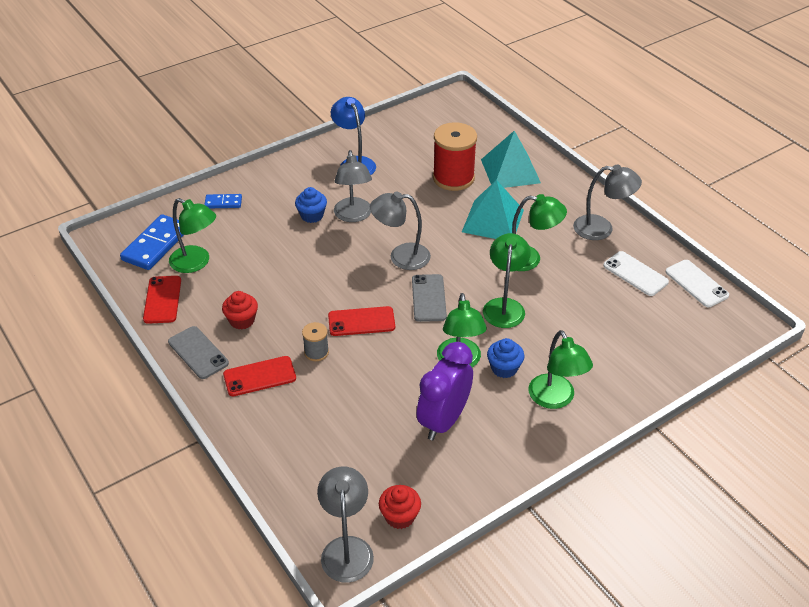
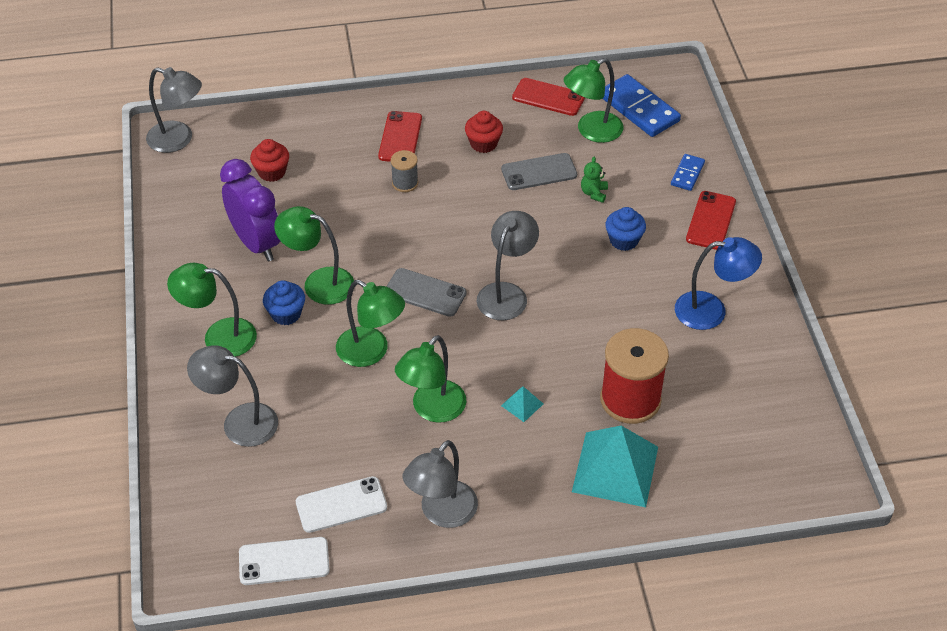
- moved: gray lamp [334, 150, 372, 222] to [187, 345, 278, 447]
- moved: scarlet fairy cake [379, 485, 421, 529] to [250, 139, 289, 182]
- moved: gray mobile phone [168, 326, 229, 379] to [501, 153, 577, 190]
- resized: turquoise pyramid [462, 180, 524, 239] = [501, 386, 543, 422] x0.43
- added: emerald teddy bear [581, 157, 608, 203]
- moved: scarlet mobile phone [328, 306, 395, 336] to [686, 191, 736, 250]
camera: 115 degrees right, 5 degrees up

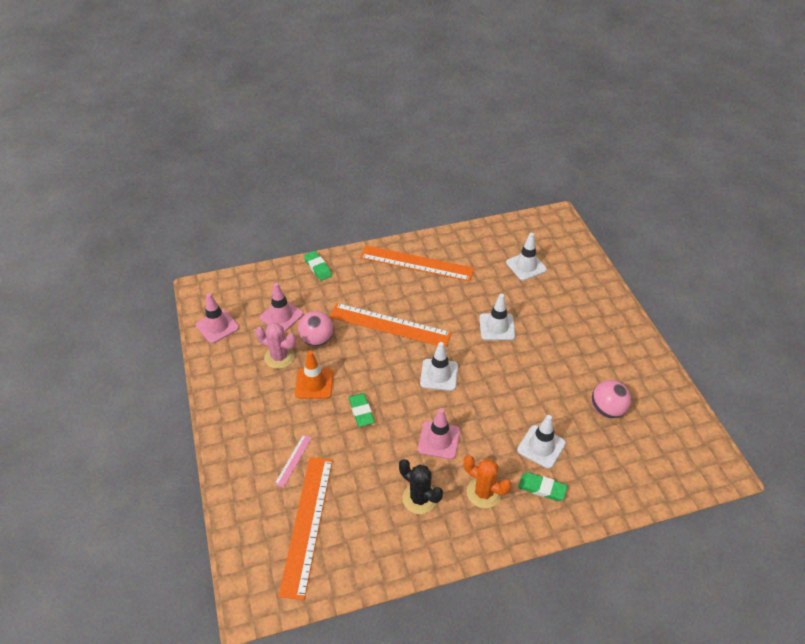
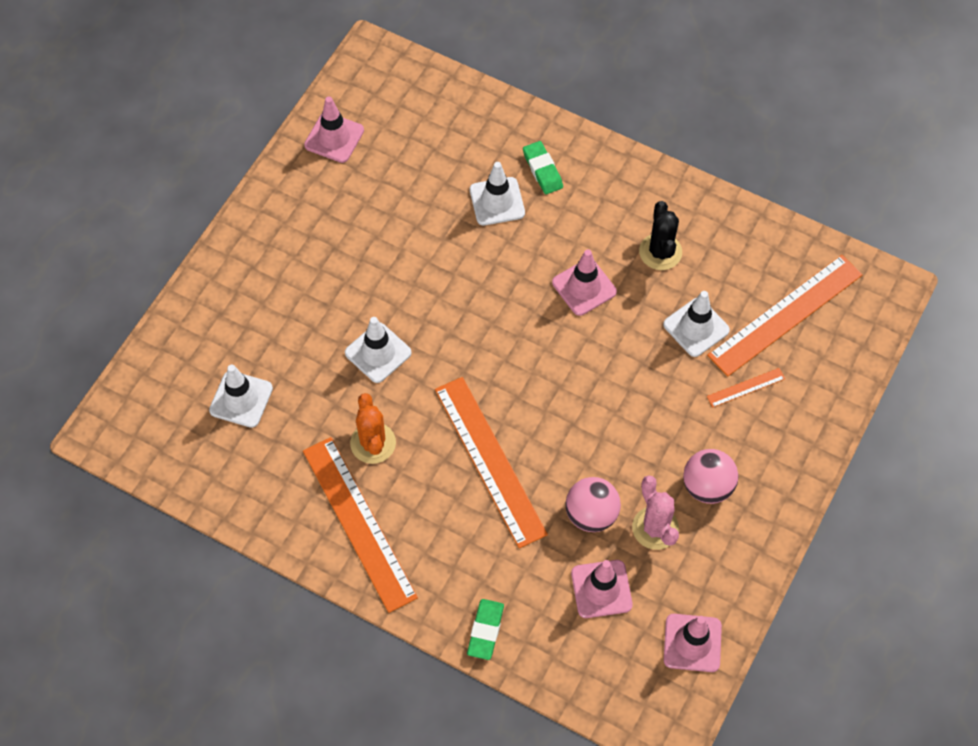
- added: rosy safety cone [304, 96, 364, 163]
- moved: orange-coloured prickly plant [463, 455, 512, 508] to [350, 393, 396, 464]
- moved: pure white safety cone [420, 342, 458, 391] to [663, 291, 730, 357]
- moved: rosy play ball [591, 380, 631, 418] to [683, 449, 738, 504]
- recoloured: rosy measuring stick [275, 435, 312, 488] to orange-coloured measuring stick [707, 368, 785, 407]
- removed: orange-coloured safety cone [295, 351, 333, 399]
- removed: emerald pencil eraser [348, 393, 375, 427]
camera: 135 degrees left, 15 degrees up

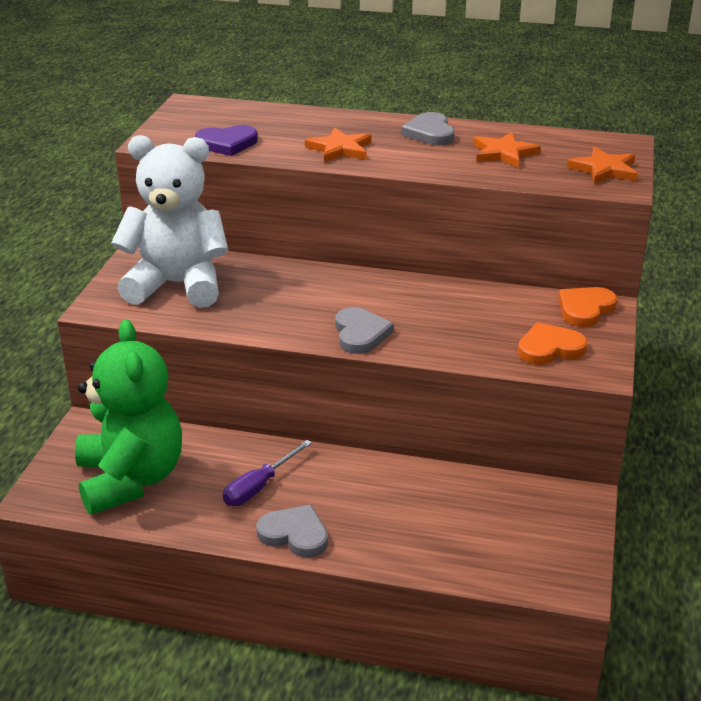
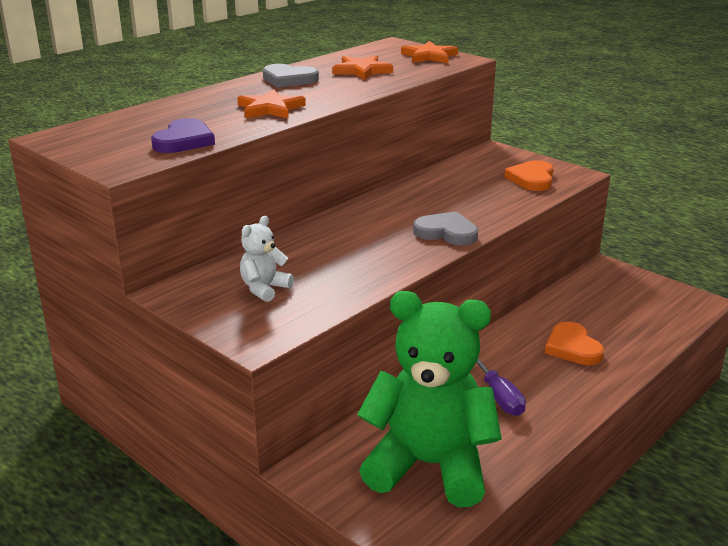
- resized: pure white teddy bear [111, 135, 229, 308] = [240, 216, 294, 302] x0.42
- moved: orange-coloured heart shape [558, 287, 617, 327] to [545, 322, 604, 365]
- removed: gray heart shape [256, 505, 328, 558]
camera: 60 degrees left, 5 degrees down

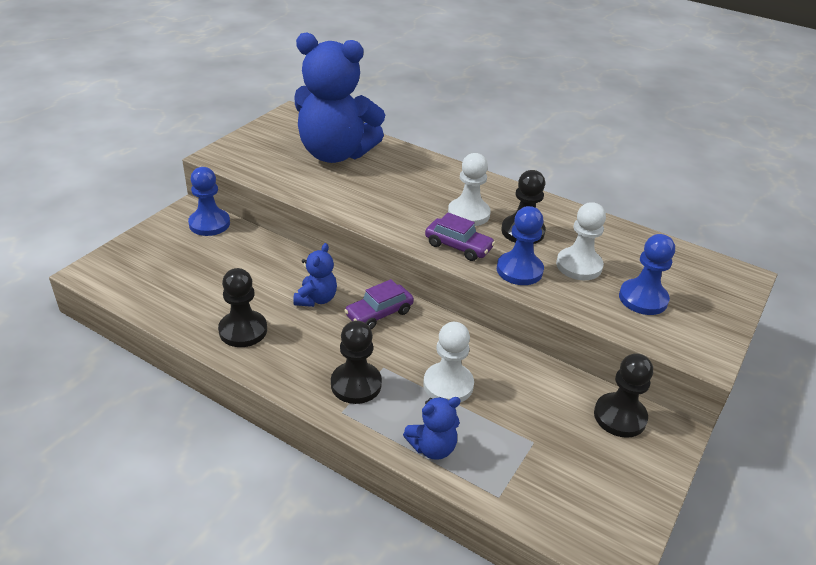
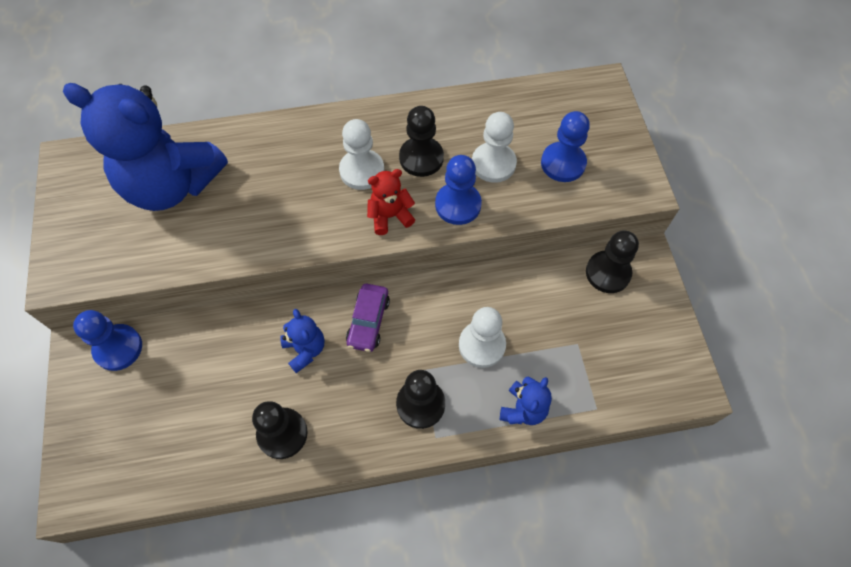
- turned: royal blue teddy bear [294, 33, 385, 163] = [63, 83, 228, 211] 45 degrees clockwise
- replaced: purple automobile [425, 212, 495, 261] to scarlet teddy bear [367, 169, 415, 235]
camera: 40 degrees left, 25 degrees up

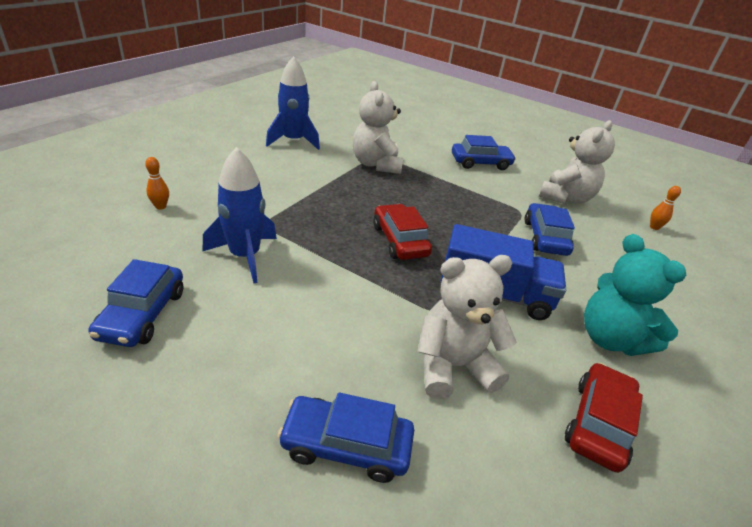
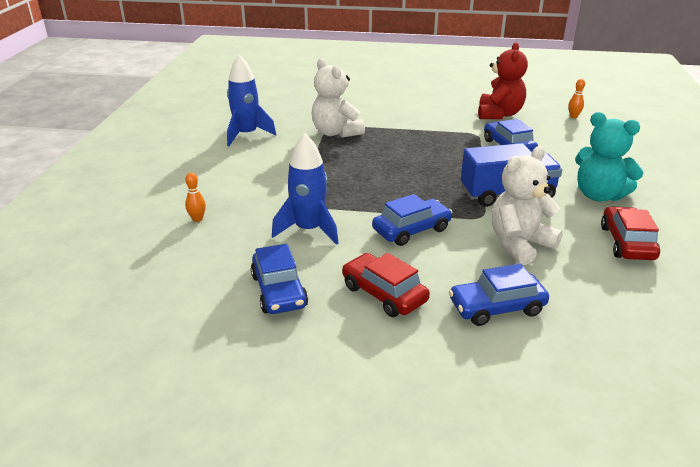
- moved: scarlet automobile [373, 204, 432, 260] to [342, 253, 430, 317]
- moved: royal blue automobile [452, 135, 516, 170] to [372, 194, 452, 246]
- recoloured: pure white teddy bear [539, 120, 615, 204] to scarlet teddy bear [478, 42, 528, 119]
camera: 20 degrees left, 5 degrees down

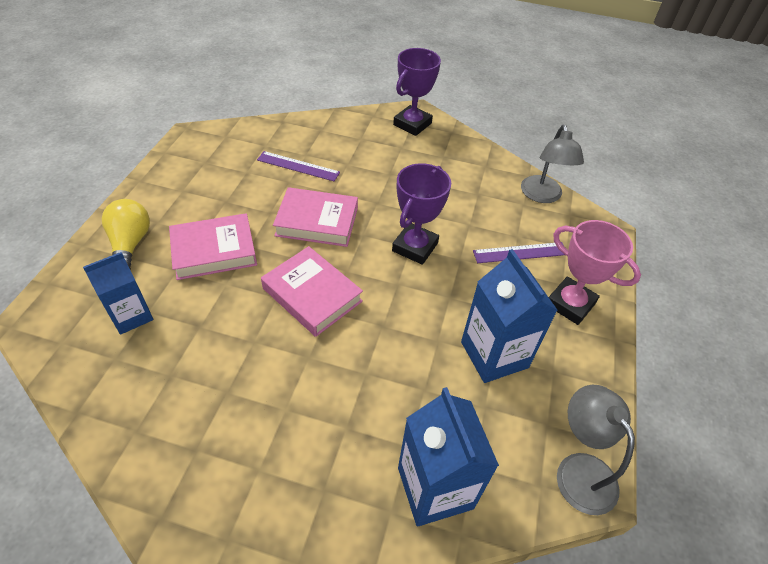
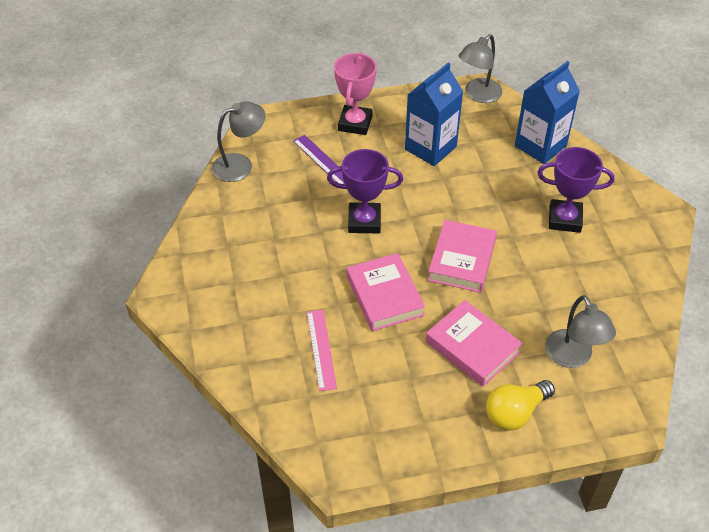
- recoloured: purple measuring stick [257, 151, 340, 181] to rosy measuring stick [307, 310, 337, 391]
- moved: purple trophy [393, 48, 441, 136] to [537, 147, 615, 233]
- replaced: royal blue milk carton [83, 252, 154, 335] to gray lamp [545, 295, 616, 368]
camera: 115 degrees left, 0 degrees up

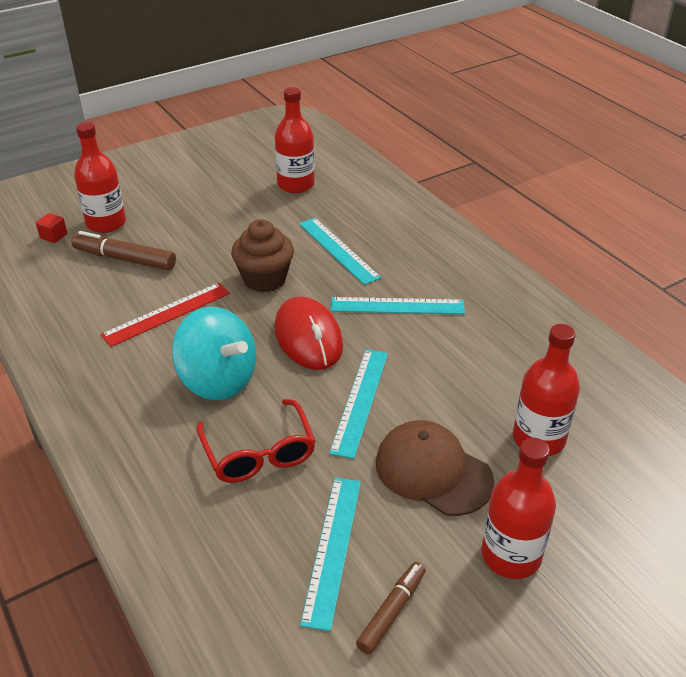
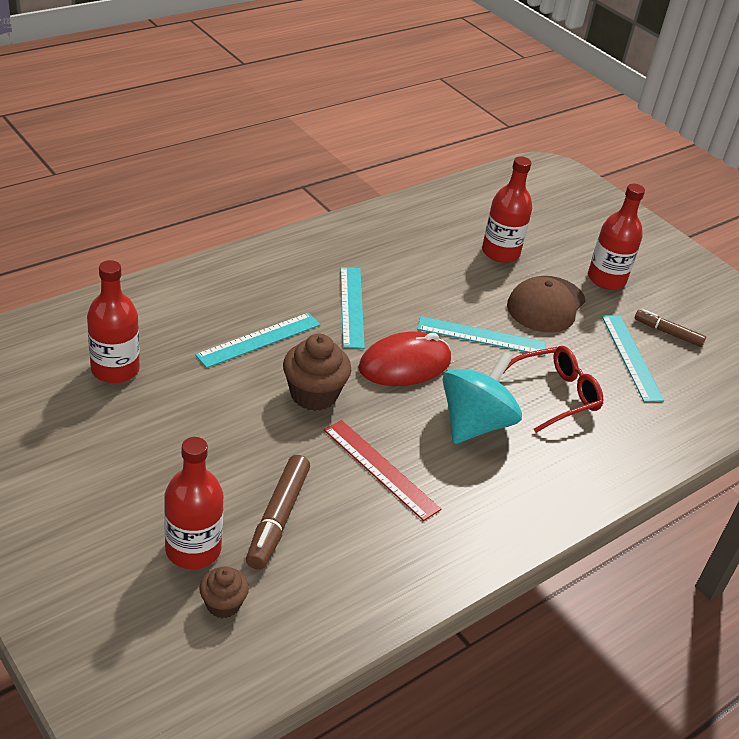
- replaced: scarlet block [36, 213, 67, 243] to dark brown fairy cake [199, 566, 249, 618]
- turned: turquoise measuring stick [300, 478, 361, 631] = [602, 316, 664, 402] 75 degrees clockwise
camera: 100 degrees left, 0 degrees up

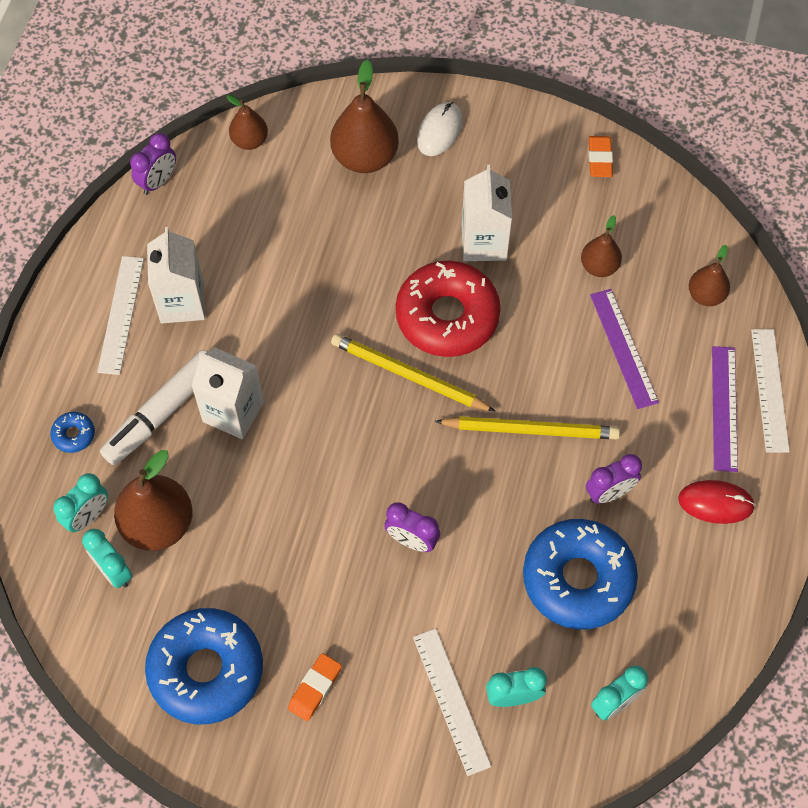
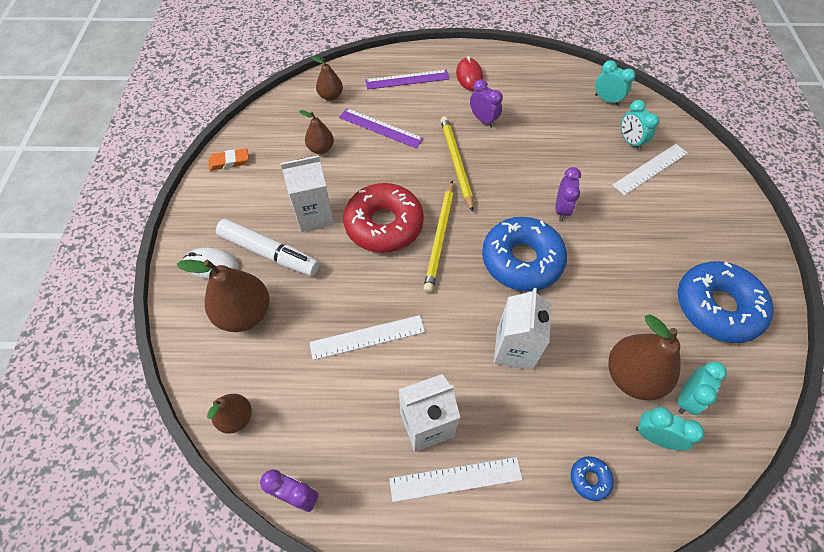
- moved: pure white felt pen [100, 350, 207, 465] to [216, 219, 319, 276]
- moved: pure white measuring stick [751, 329, 790, 453] to [309, 315, 425, 360]
- turned: purple measuring stick [590, 289, 659, 409] = [339, 108, 424, 149] 60 degrees clockwise
- moved: royal blue donut [523, 519, 638, 630] to [482, 217, 567, 292]
- removed: orange-coloured pencil eraser [288, 653, 342, 721]
camera: 105 degrees left, 5 degrees down

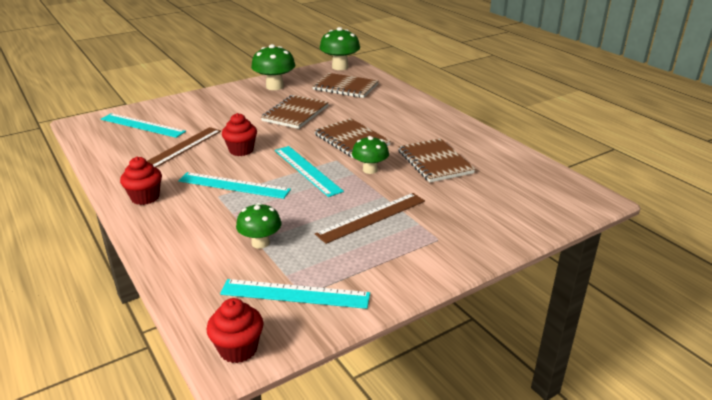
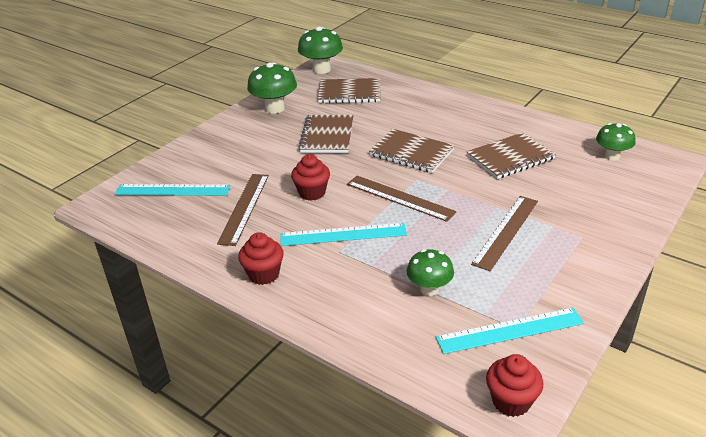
- recoloured: turquoise measuring stick [275, 146, 344, 197] to dark brown measuring stick [347, 176, 456, 222]
- turned: dark brown notebook [398, 138, 475, 182] = [467, 132, 556, 179] 75 degrees counterclockwise
- moved: emerald mushroom [352, 136, 389, 174] to [596, 123, 636, 161]
camera: 20 degrees left, 5 degrees up

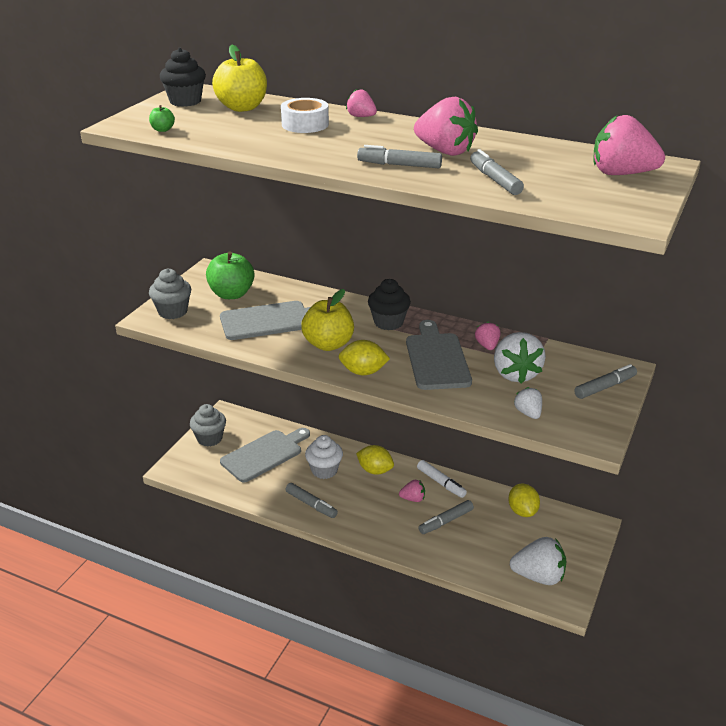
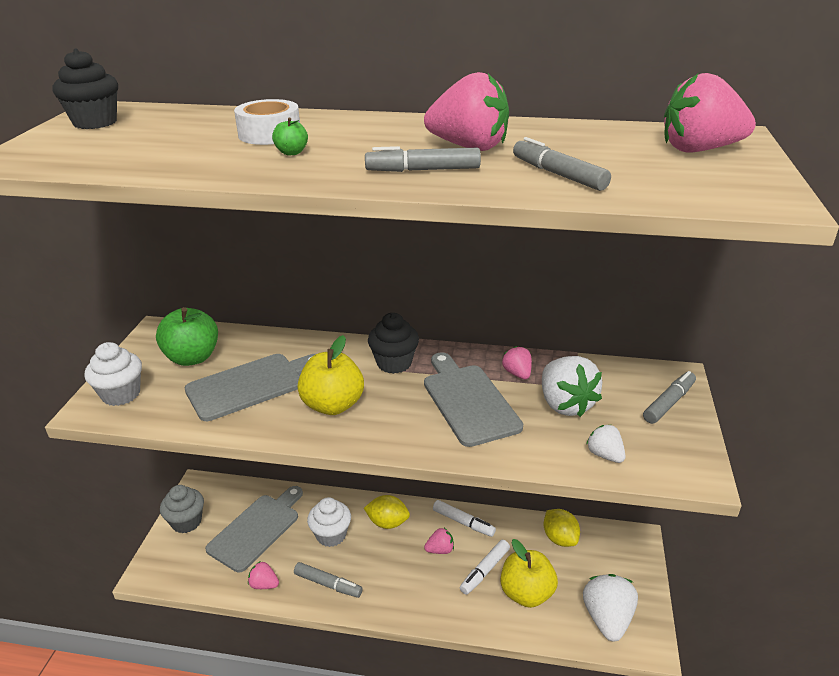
- recoloured: gray fairy cake [149, 268, 191, 319] to pure white fairy cake [85, 342, 142, 406]
- moved: rosy strawberry [346, 89, 377, 117] to [248, 562, 279, 589]
- moved: emerald toy apple [149, 105, 175, 132] to [272, 118, 308, 155]
- recoloured: gray felt pen [418, 500, 474, 534] to pure white felt pen [460, 540, 510, 595]
- moved: bright yellow toy apple [212, 45, 267, 112] to [501, 539, 558, 608]
- turned: pure white strawberry [510, 537, 566, 585] = [583, 574, 638, 642] 75 degrees counterclockwise
- removed: bright yellow toy lemon [338, 340, 390, 375]
camera: 15 degrees left, 0 degrees up

